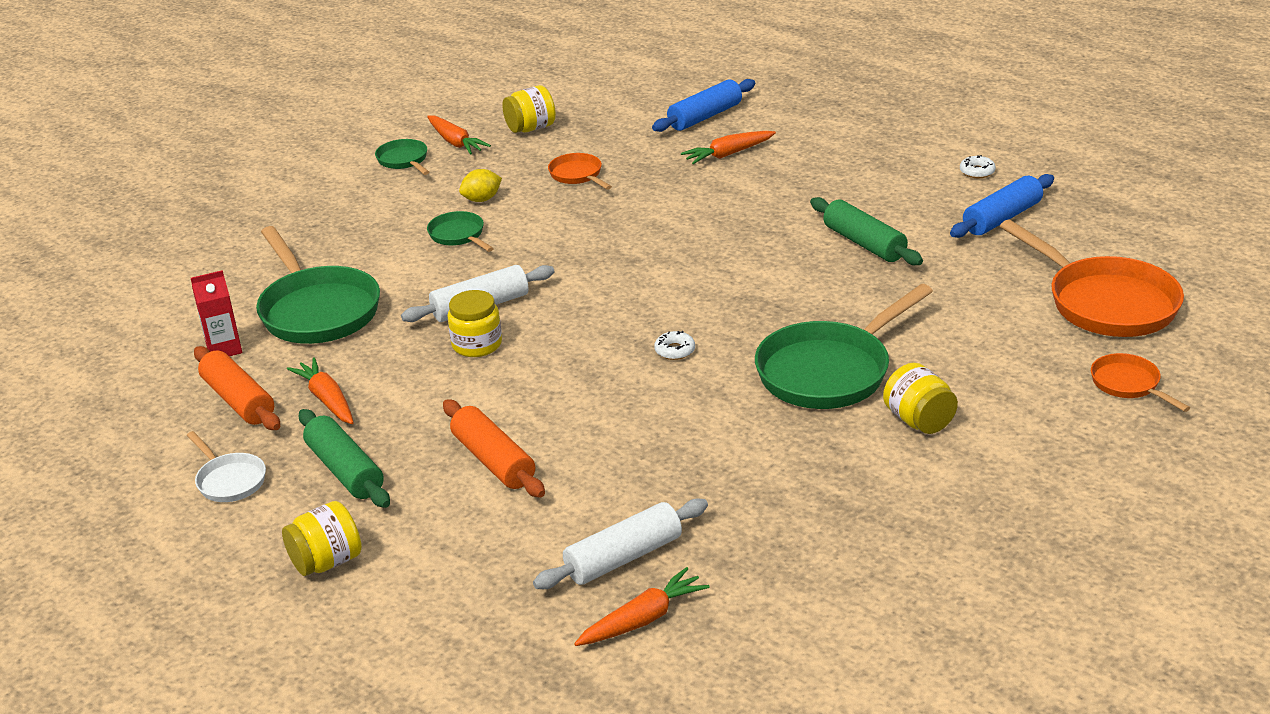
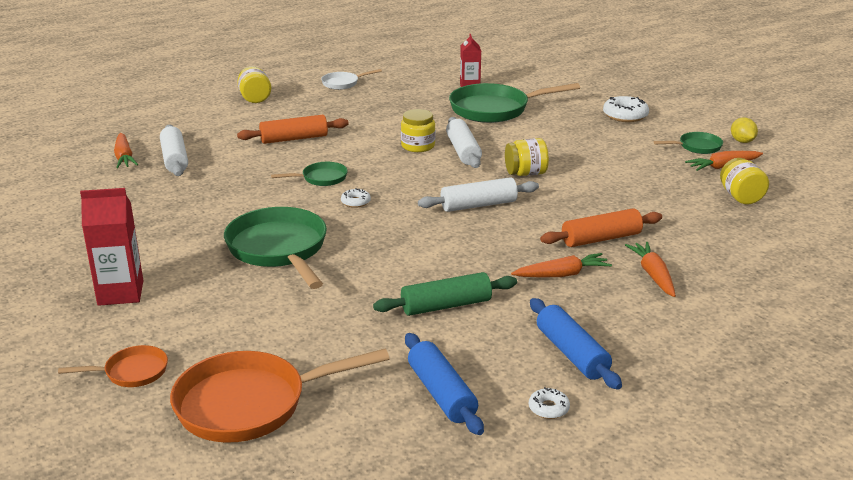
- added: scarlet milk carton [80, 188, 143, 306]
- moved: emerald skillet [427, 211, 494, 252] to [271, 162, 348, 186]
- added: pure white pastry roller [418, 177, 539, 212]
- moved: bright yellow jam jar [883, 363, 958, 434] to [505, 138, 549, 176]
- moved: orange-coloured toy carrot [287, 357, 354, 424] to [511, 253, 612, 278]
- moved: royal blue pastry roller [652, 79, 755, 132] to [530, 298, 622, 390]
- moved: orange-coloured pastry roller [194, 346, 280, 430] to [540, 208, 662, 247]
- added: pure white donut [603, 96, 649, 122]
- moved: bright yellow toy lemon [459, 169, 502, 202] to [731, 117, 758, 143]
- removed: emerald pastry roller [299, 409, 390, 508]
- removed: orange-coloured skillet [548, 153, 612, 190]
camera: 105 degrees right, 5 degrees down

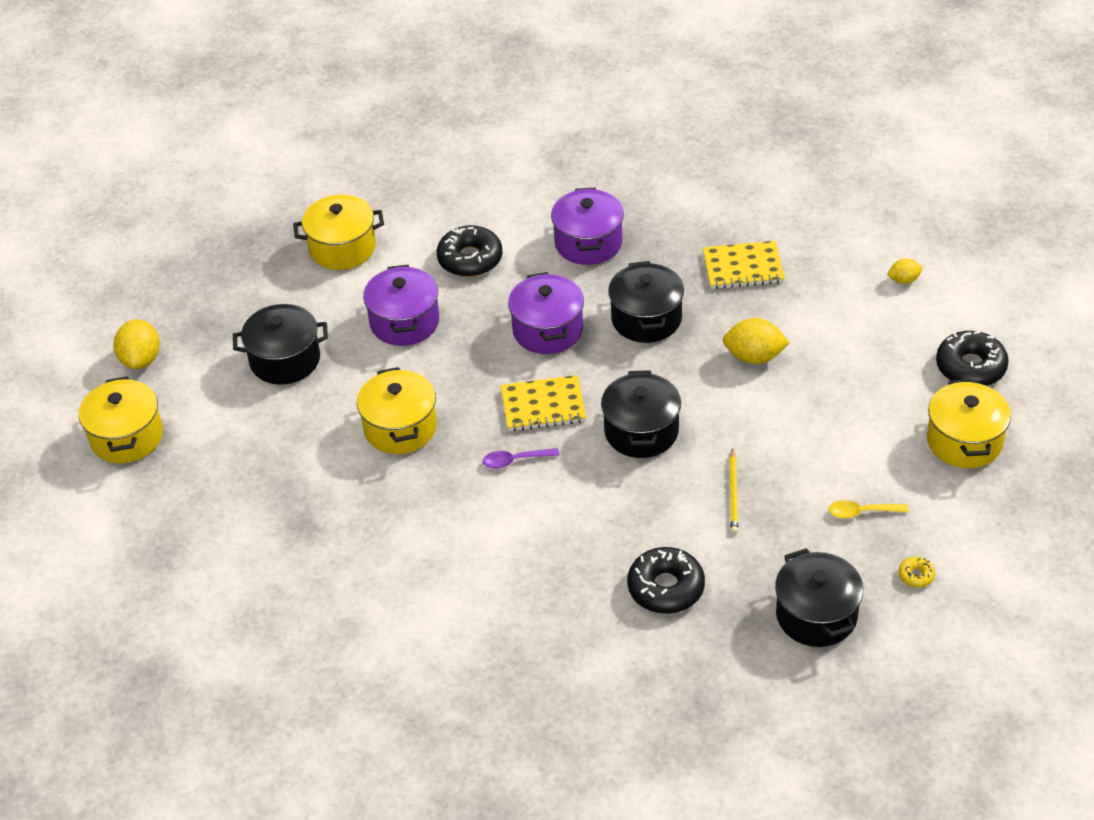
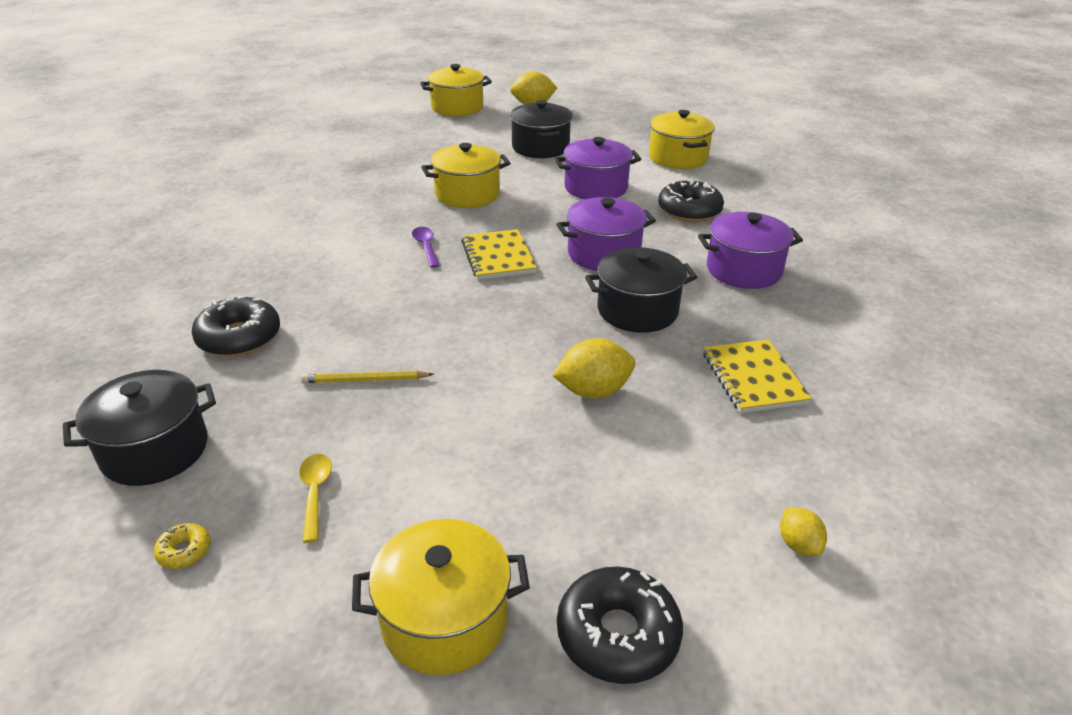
- turned: bright yellow toy lemon [723, 318, 790, 364] = [552, 338, 635, 398] 75 degrees clockwise
- removed: jet-black pot [601, 370, 681, 458]
camera: 80 degrees right, 10 degrees down

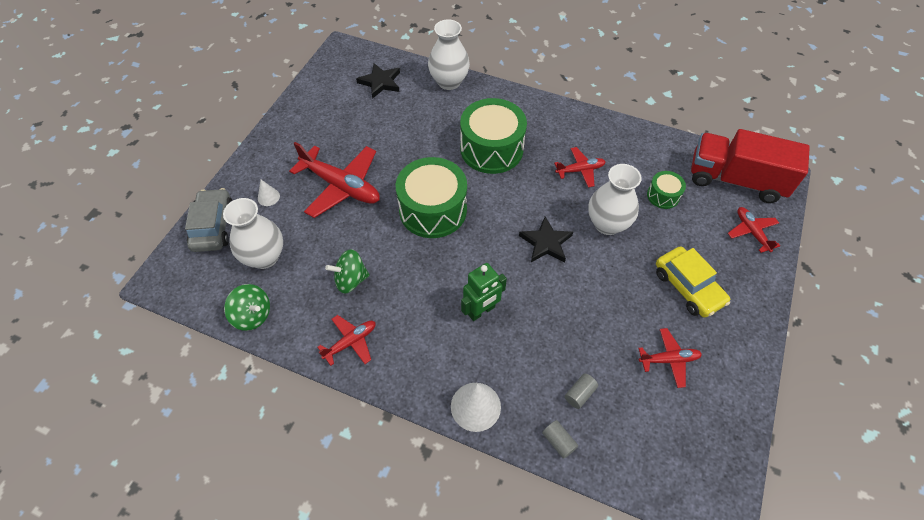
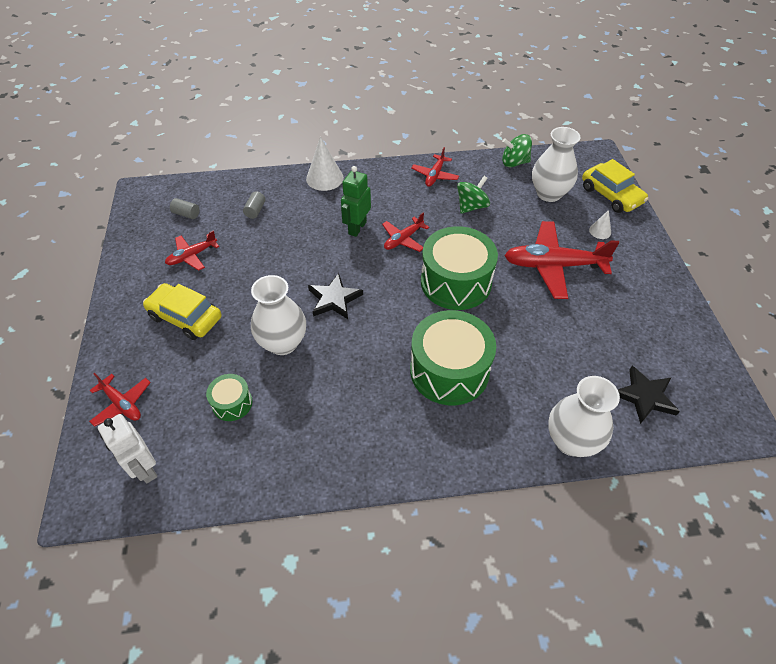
- replaced: scarlet lorry [691, 129, 810, 203] to pure white robot figure [98, 414, 158, 484]
- moved: gray cylinder shape [542, 420, 578, 459] to [170, 198, 199, 219]
- moved: scarlet toy plane [554, 147, 606, 187] to [382, 212, 429, 252]
- recoloured: gray automobile [185, 188, 232, 252] to bright yellow automobile [582, 159, 648, 213]
camera: 150 degrees right, 5 degrees down

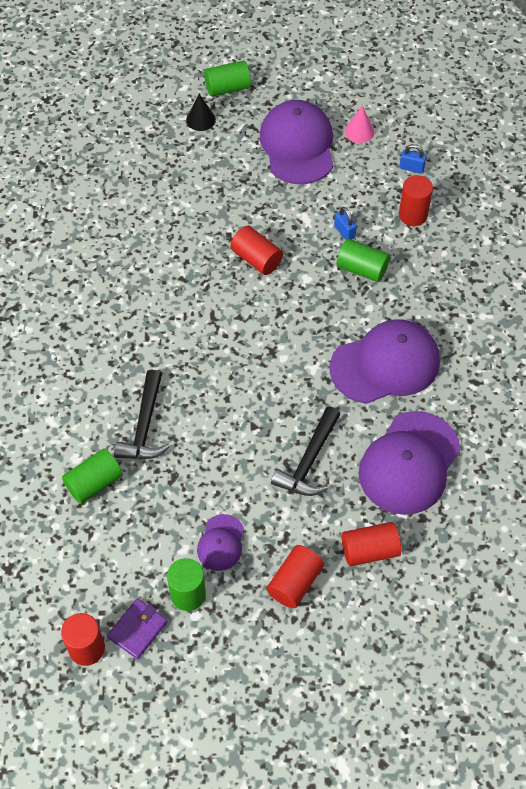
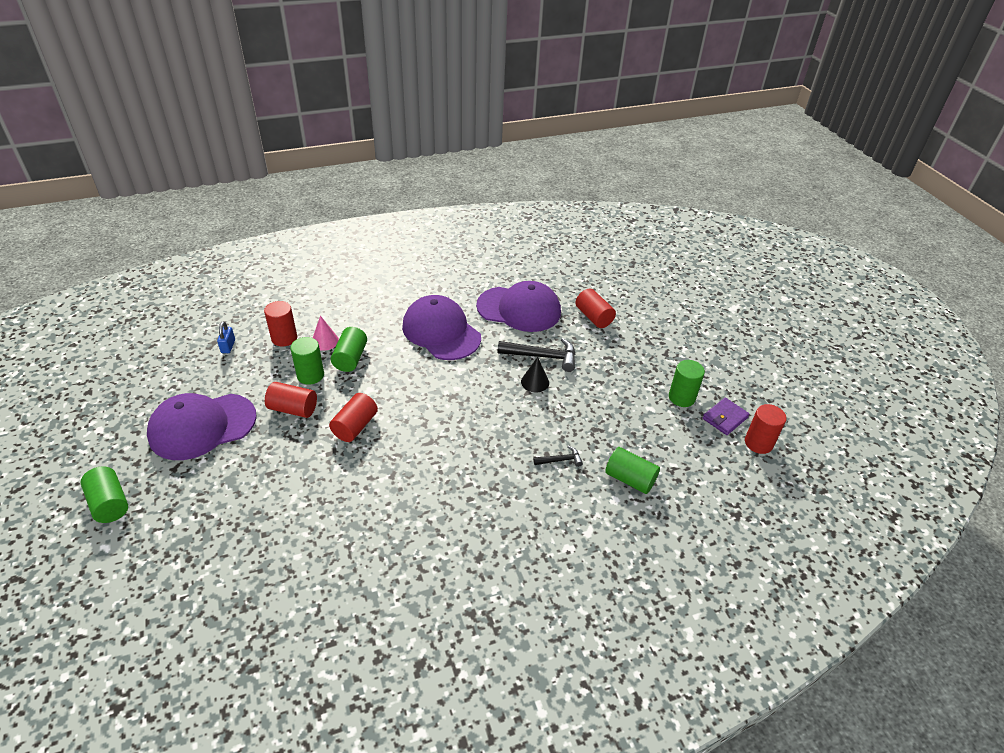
- moved: scarlet cylinder shape [267, 545, 324, 608] to [265, 382, 317, 418]
- replaced: royal blue padlock [334, 207, 357, 240] to emerald cylinder shape [290, 337, 324, 385]
- moved: rosy cone shape [345, 106, 374, 143] to [313, 316, 339, 351]
- moved: jet-black cone shape [186, 94, 216, 131] to [521, 357, 549, 392]
- resized: jet-black claw hammer [114, 370, 170, 459] = [533, 446, 583, 467] x0.53
- turned: purple wallet [107, 598, 168, 659] = [703, 398, 750, 435] 60 degrees counterclockwise
- removed: purple peaked cap [197, 514, 244, 571]
camera: 110 degrees left, 15 degrees down

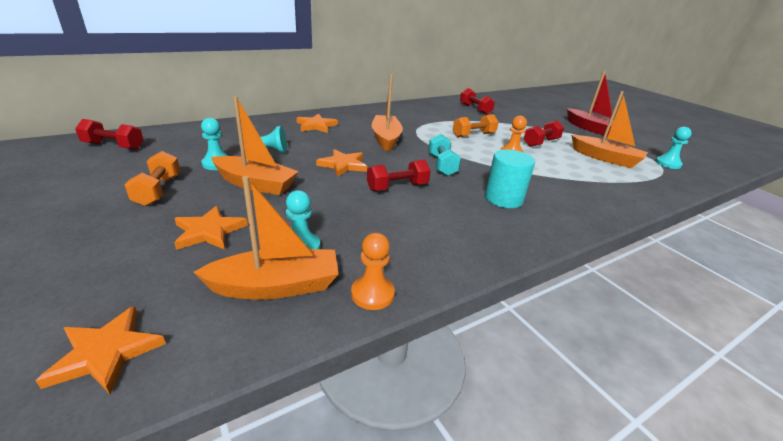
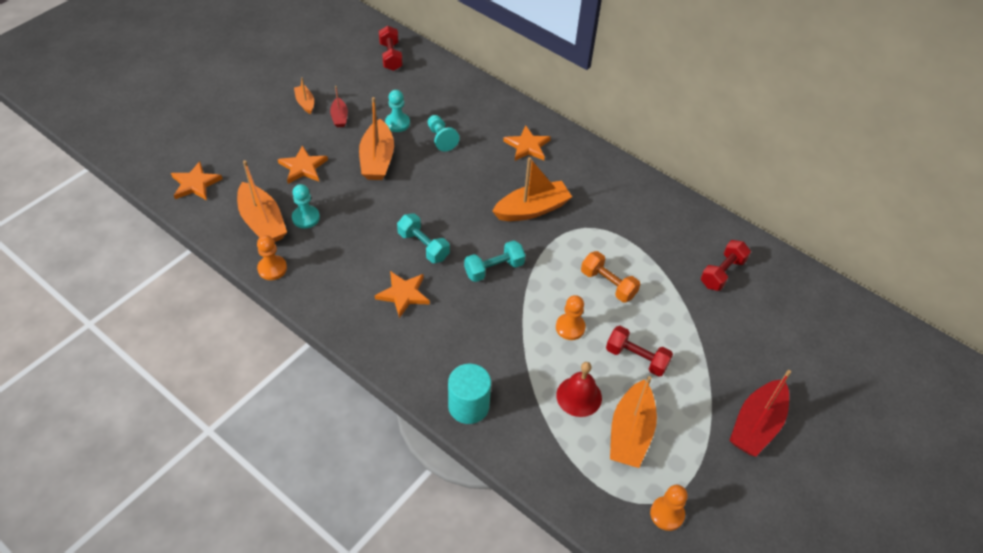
- added: orange-coloured toy boat [294, 77, 314, 114]
- replaced: orange-coloured dumbbell [125, 151, 180, 206] to scarlet toy boat [330, 86, 348, 127]
- moved: orange-coloured star shape [316, 149, 367, 177] to [375, 271, 430, 318]
- recoloured: scarlet dumbbell [367, 160, 431, 191] to turquoise dumbbell [397, 213, 450, 263]
- moved: turquoise cylinder shape [485, 150, 535, 208] to [448, 364, 491, 424]
- added: scarlet hand bell [556, 362, 602, 417]
- recoloured: turquoise game pawn [655, 127, 692, 169] to orange-coloured game pawn [650, 485, 688, 531]
camera: 70 degrees right, 20 degrees up

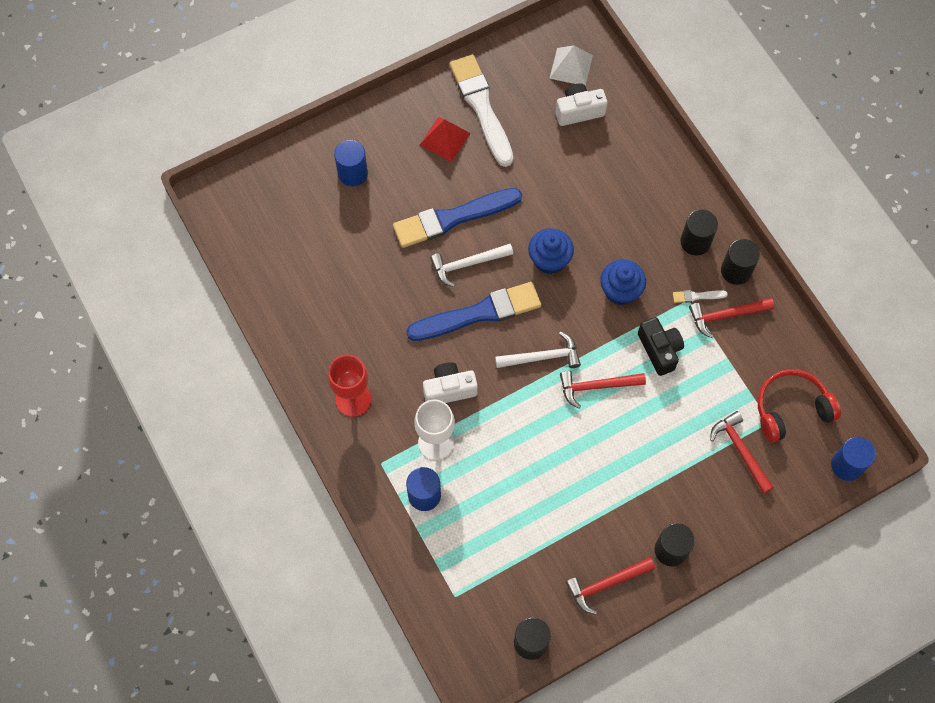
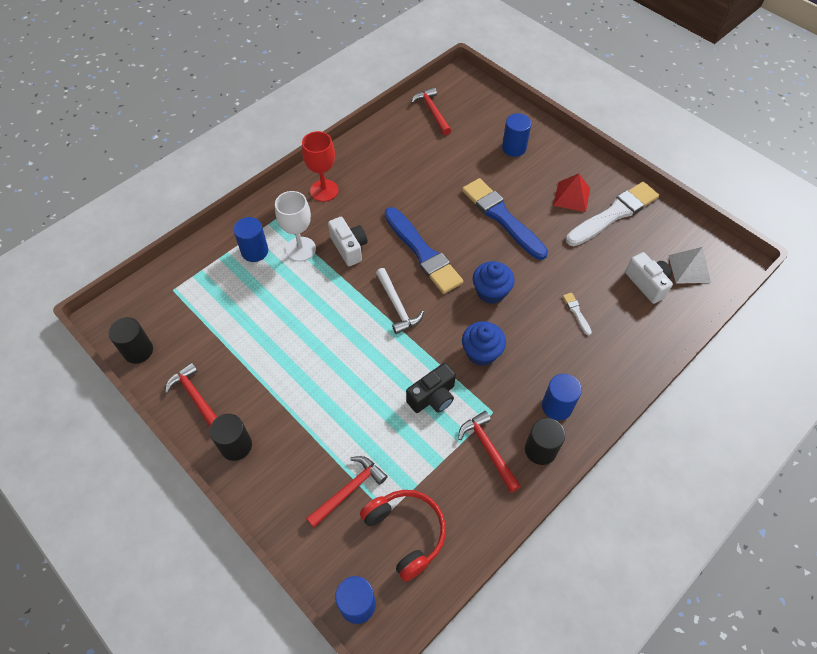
- moved: scarlet claw hammer [560, 371, 646, 409] to [411, 87, 451, 135]
- recoloured: jet-black cylinder shape [680, 209, 718, 255] to royal blue cylinder shape [542, 374, 582, 420]
- moved: pure white brush [673, 290, 728, 303] to [563, 293, 592, 336]
- removed: pure white claw hammer [430, 244, 513, 287]
camera: 75 degrees right, 10 degrees down

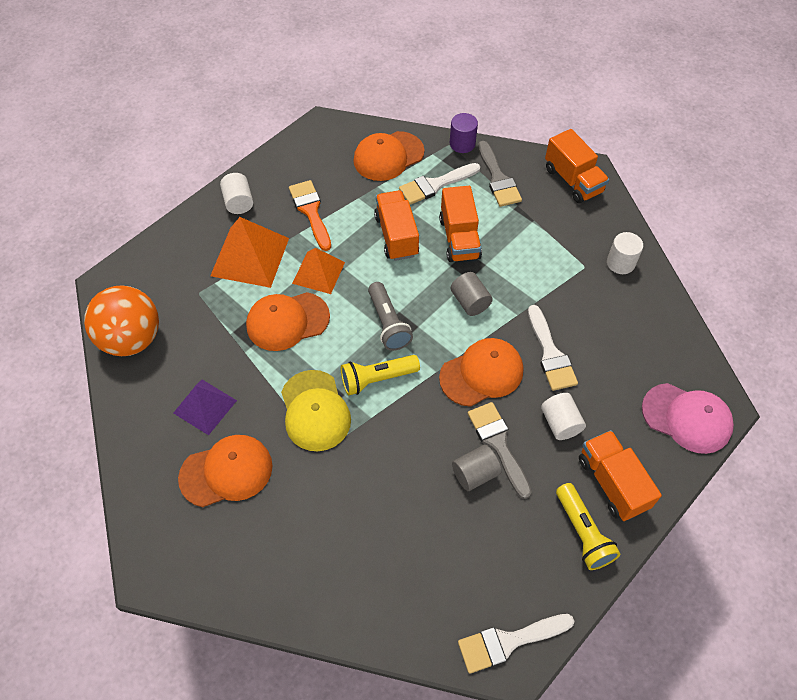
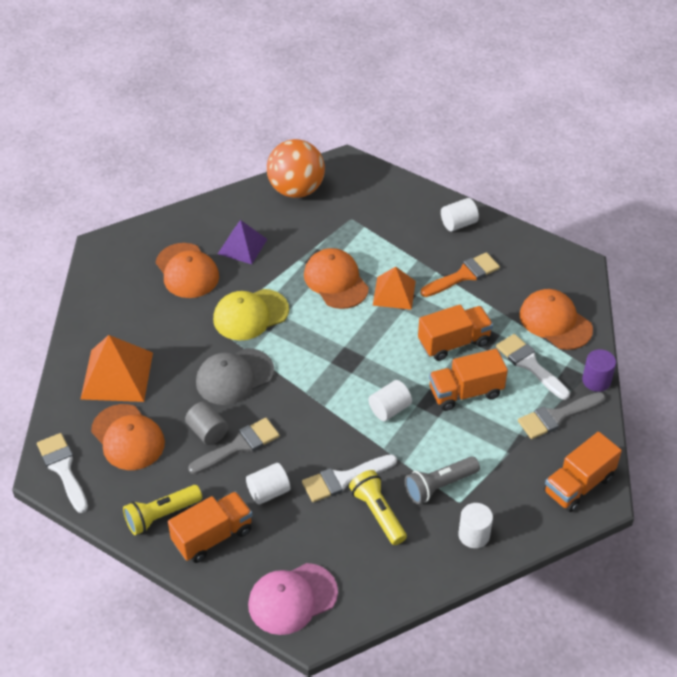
- moved: orange-coloured pyramid [210, 217, 289, 288] to [81, 335, 153, 402]
- moved: orange-coloured peaked cap [439, 338, 523, 407] to [91, 404, 165, 470]
- added: gray peaked cap [196, 348, 274, 405]
- turned: rosy peaked cap [642, 383, 734, 454] = [248, 563, 338, 635] 45 degrees clockwise
- moved: bright yellow pocket torch [341, 355, 420, 395] to [349, 470, 407, 545]
- recoloured: gray cylinder shape [450, 272, 493, 316] to pure white cylinder shape [368, 380, 412, 421]
- moved: gray pocket torch [368, 282, 413, 351] to [405, 456, 480, 504]
camera: 80 degrees right, 10 degrees down

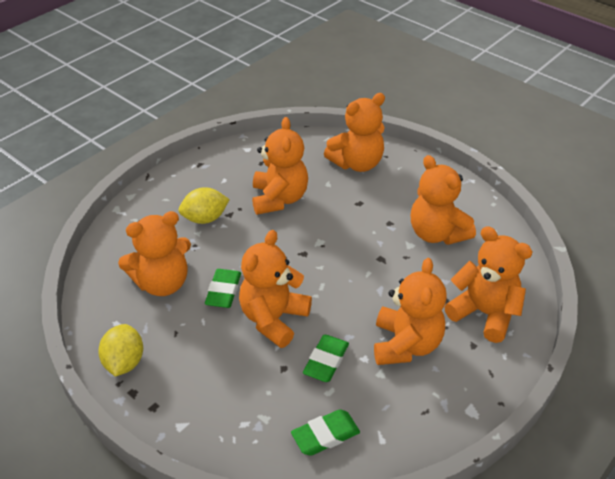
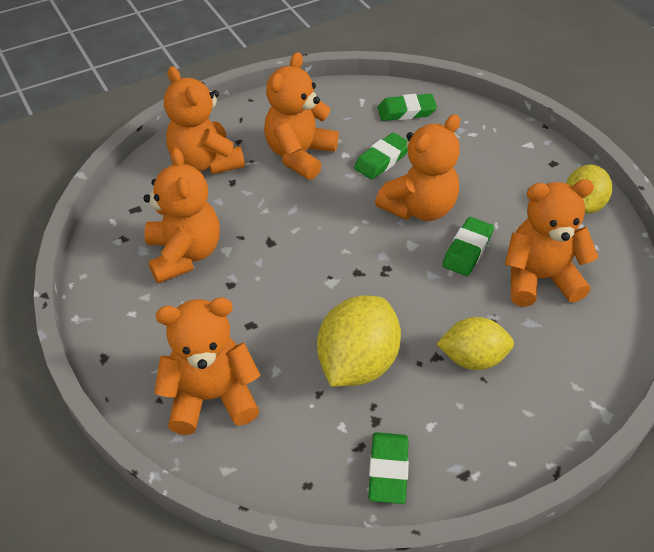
- replaced: orange-coloured teddy bear [252, 117, 308, 215] to bright yellow toy lemon [317, 295, 401, 387]
- added: emerald pencil eraser [368, 432, 409, 504]
camera: 160 degrees left, 5 degrees up

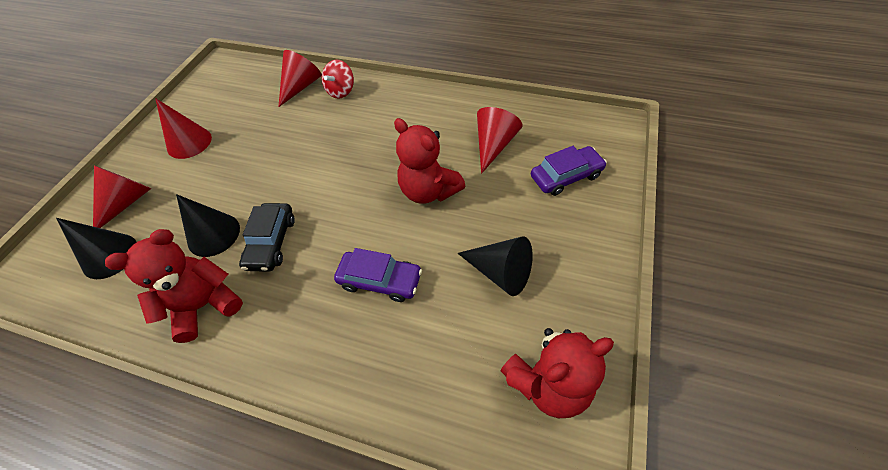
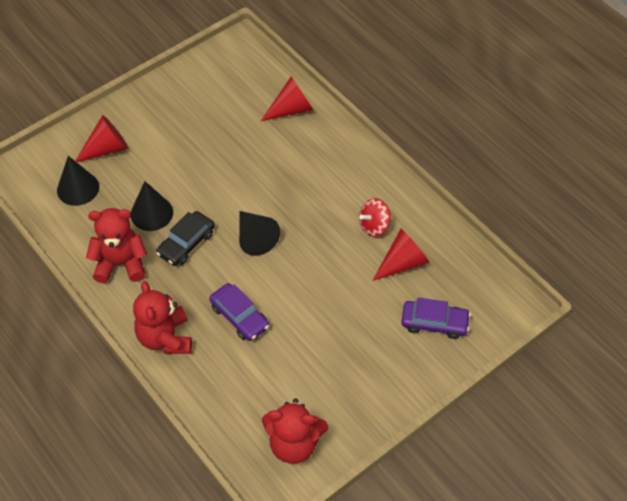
- moved: scarlet teddy bear [394, 118, 465, 204] to [133, 281, 192, 354]
- moved: jet-black cone shape [457, 236, 533, 296] to [239, 211, 280, 256]
- moved: scarlet spinning top [322, 60, 354, 99] to [359, 198, 391, 237]
- removed: scarlet cone shape [155, 98, 212, 159]
camera: 30 degrees right, 0 degrees up

